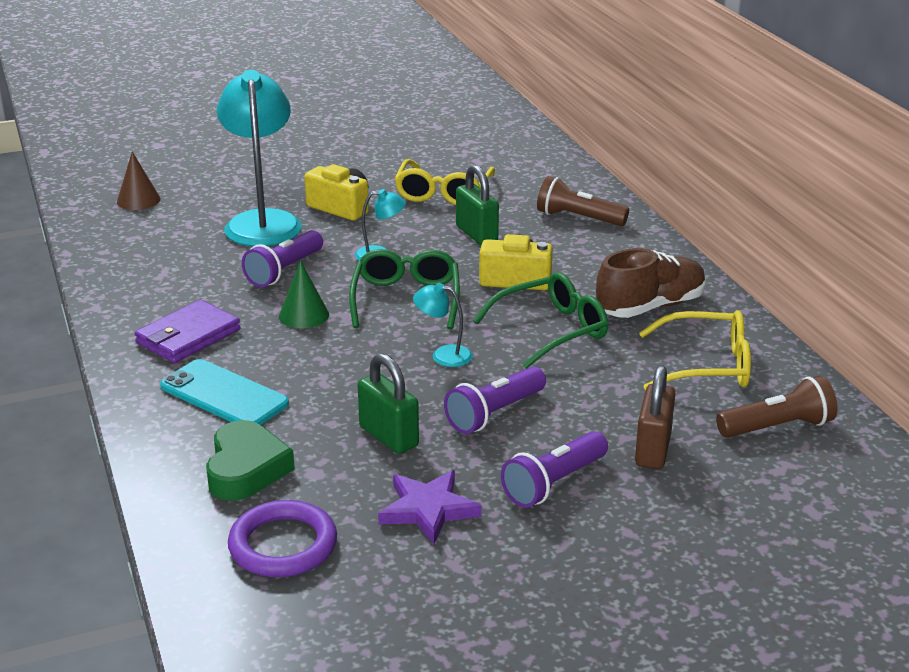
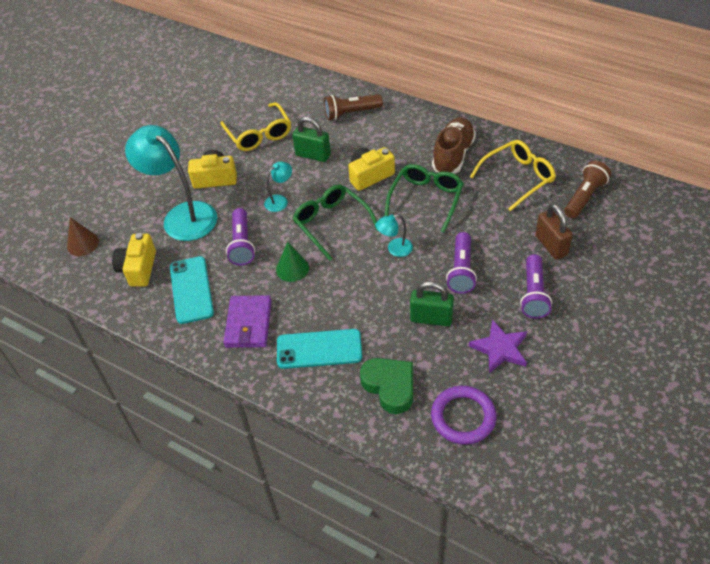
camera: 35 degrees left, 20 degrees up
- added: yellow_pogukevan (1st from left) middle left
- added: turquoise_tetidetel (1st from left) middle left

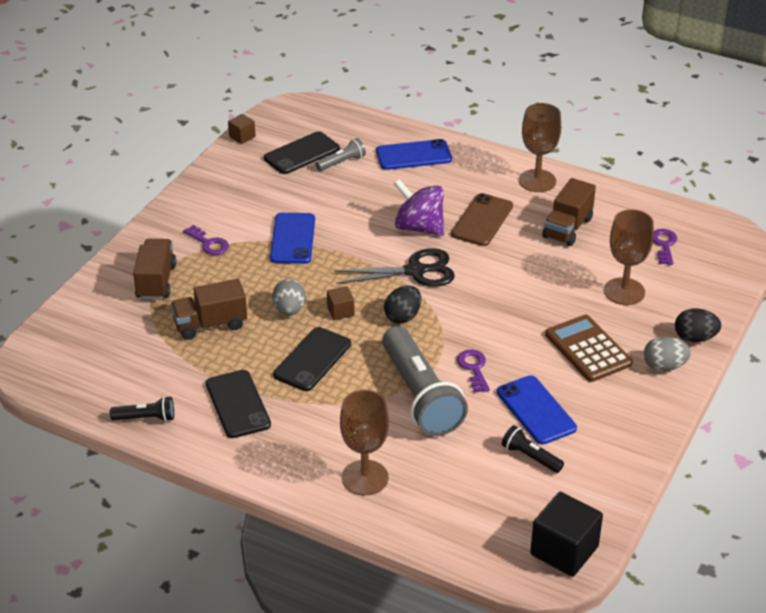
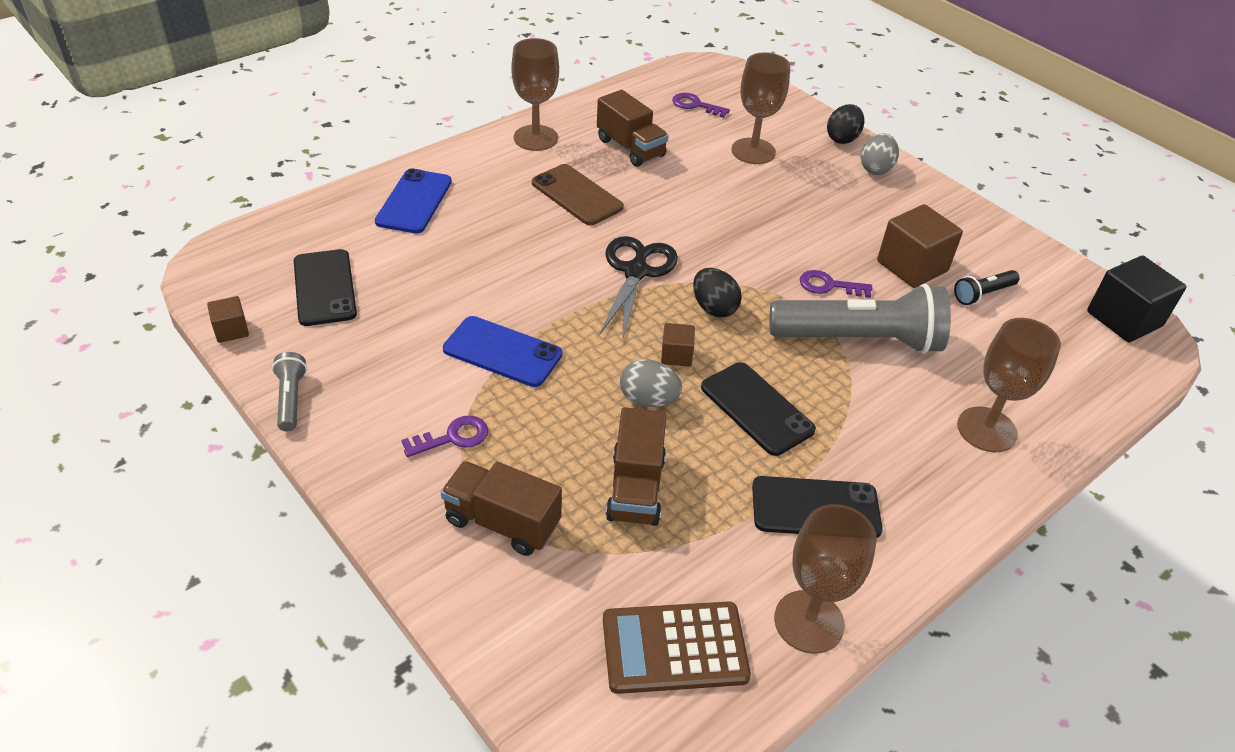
camera: 70 degrees left, 5 degrees up
- removed: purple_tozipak centre
- moved: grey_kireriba (1st from left) top centre to middle left
- moved: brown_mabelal middle right to bottom centre
- replaced: black_kireriba (1st from left) bottom left to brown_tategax (3rd from left) bottom right
- replaced: blue_tetidetel (3rd from left) bottom right to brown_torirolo (3rd from left) top right

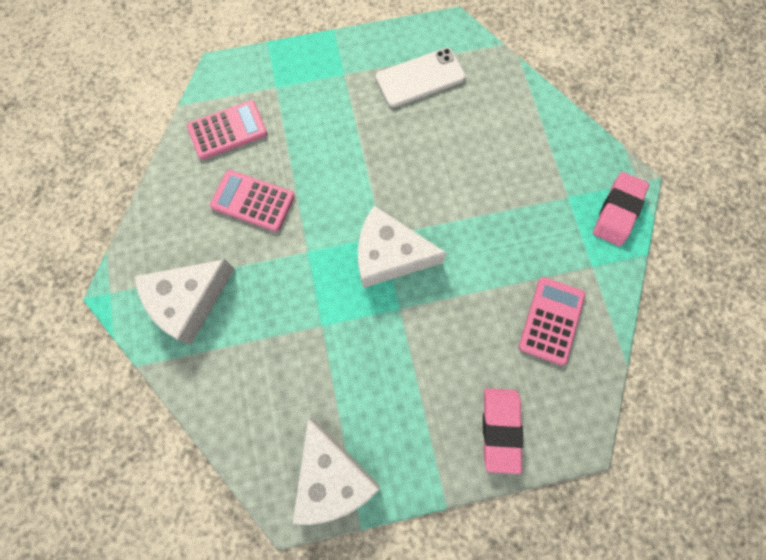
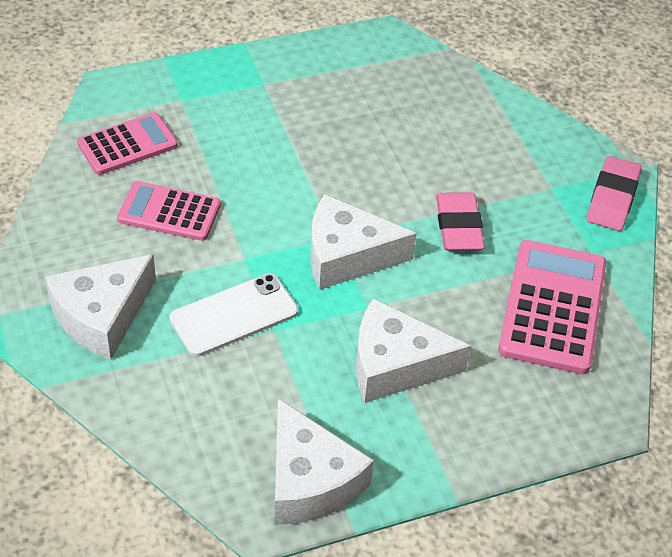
camera: 10 degrees left, 25 degrees down
- added: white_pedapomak (4th from left) centre
- moved: white_tetidetel top centre to centre
- moved: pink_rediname (1st from left) bottom centre to middle right
- resized: pink_mabelal (3rd from left) middle right = middle right x1.55

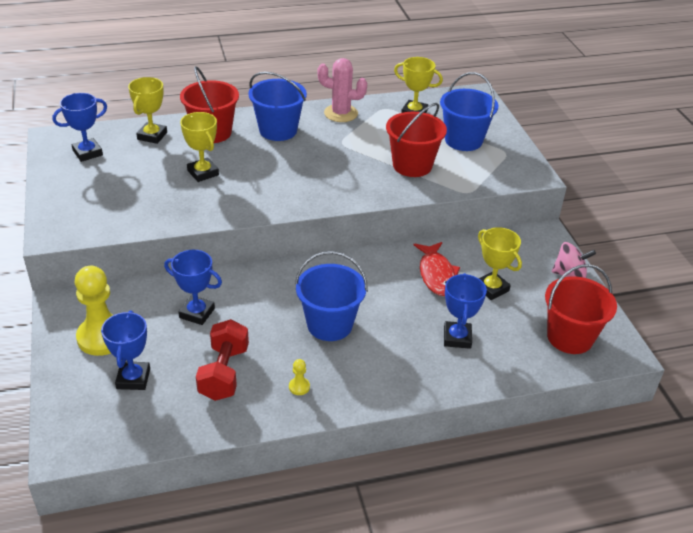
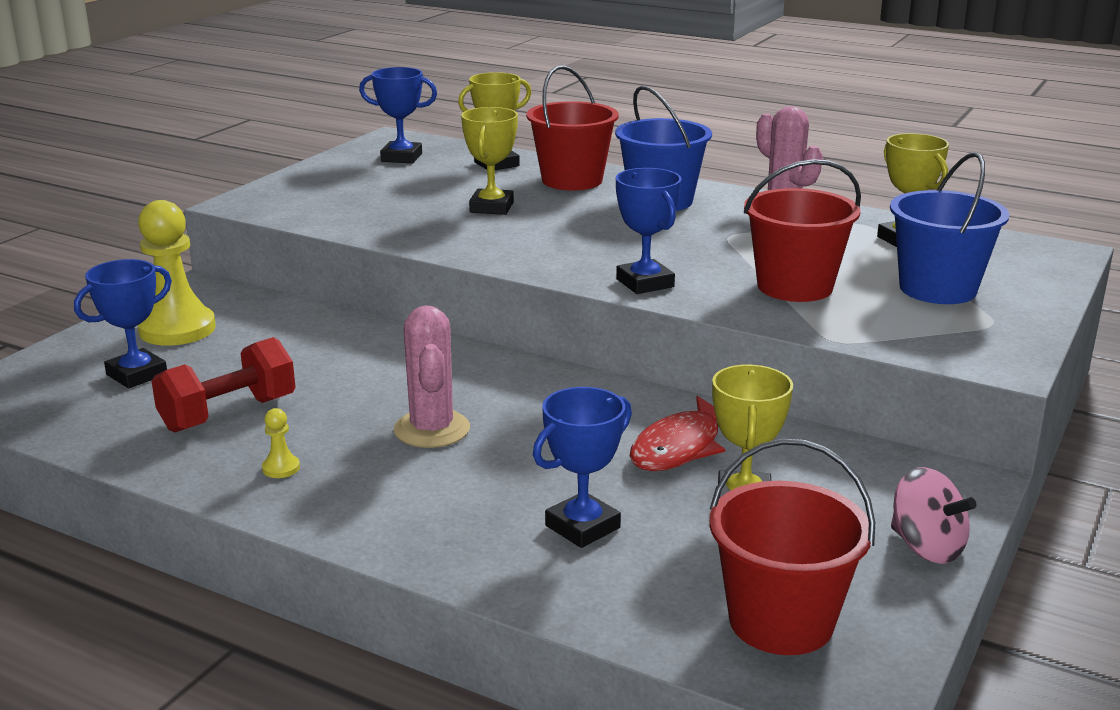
camera: 45 degrees right, 15 degrees down
- moved: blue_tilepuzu (3rd from left in the first image) middle left to blue_tilepuzu (4th from left) top centre
- replaced: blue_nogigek (2nd from left) centre to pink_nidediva (1st from left) centre

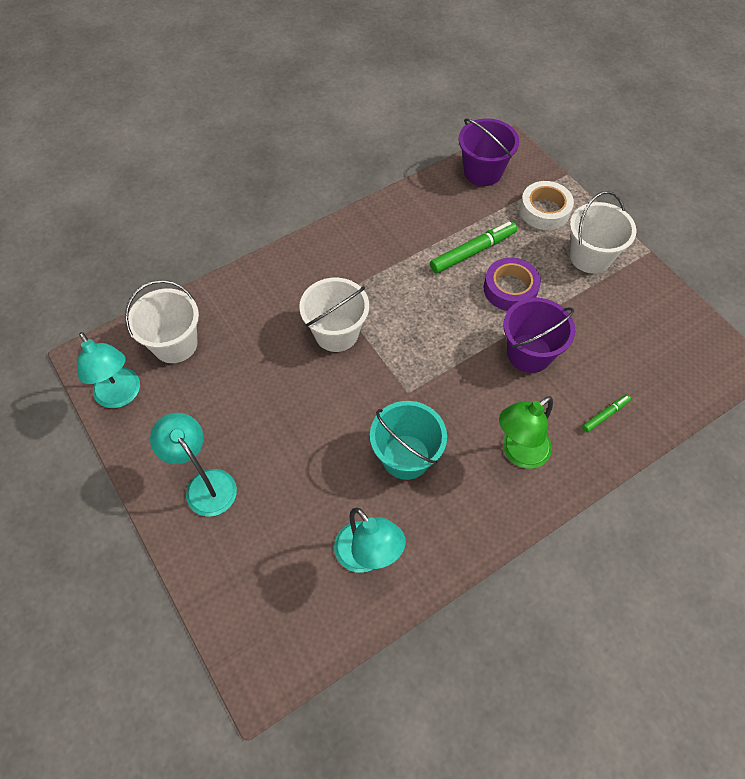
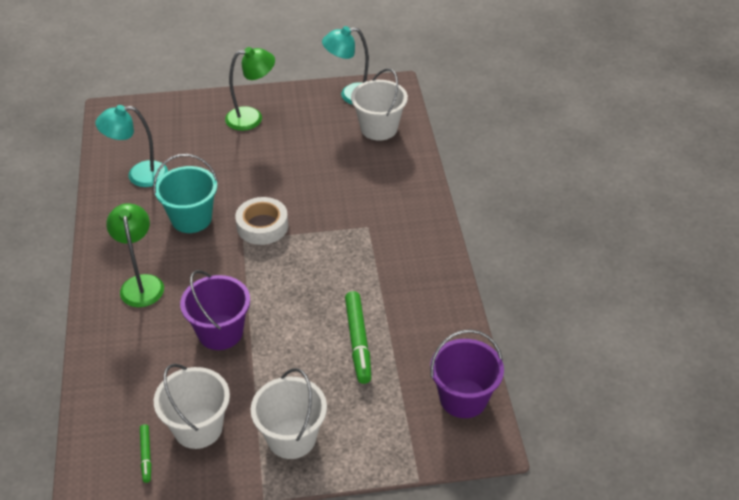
camera: 115 degrees right, 15 degrees down
- removed: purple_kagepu middle right
- moved: white_nogigek (2nd from left in the first image) centre to white_nogigek (1st from left) bottom left
- moved: white_kagepu top right to centre
- moved: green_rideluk (2nd from left in the first image) middle right to green_rideluk (1st from left) bottom left
- recoloured: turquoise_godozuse (2nd from left) middle left to green_godozuse (2nd from left) top centre

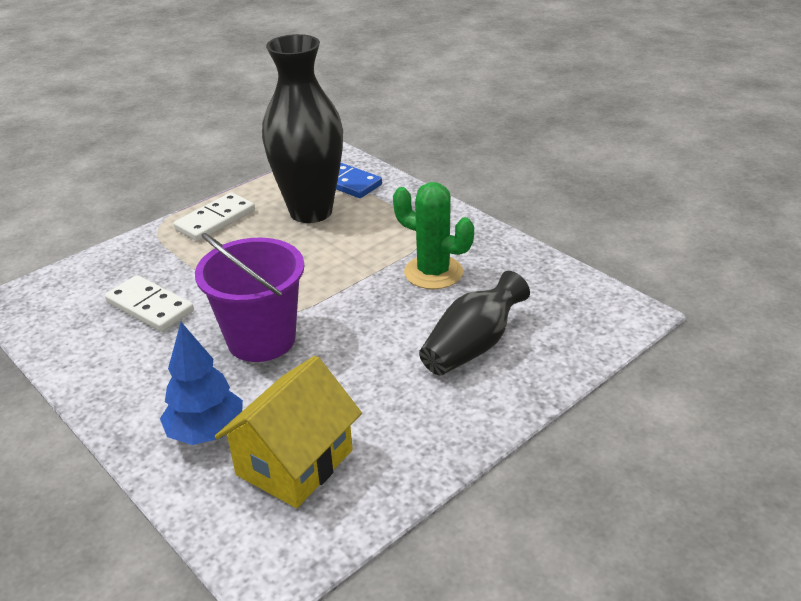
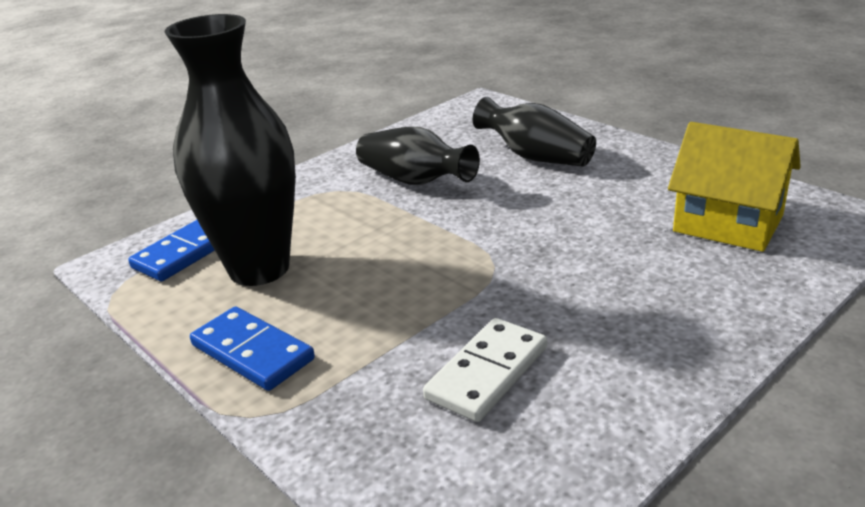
camera: 90 degrees left, 5 degrees down
- removed: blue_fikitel middle left
- removed: purple_nogigek middle left
- replaced: green_nidediva centre to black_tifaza (2nd from left) top centre
- recoloured: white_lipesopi (2nd from left) middle left to blue_lipesopi (2nd from left) bottom left

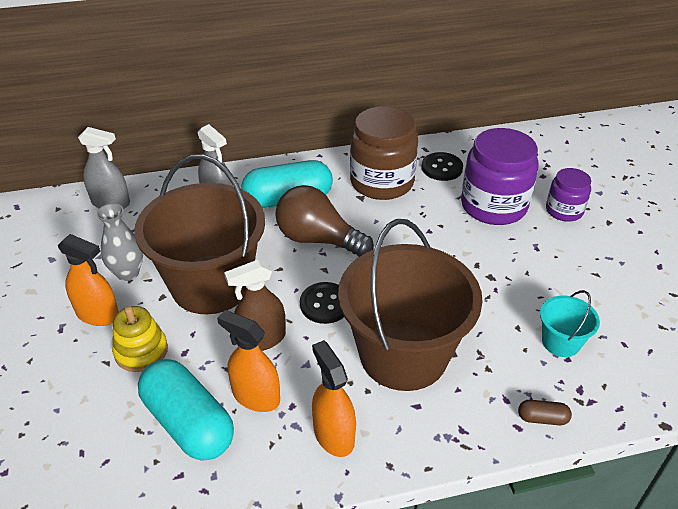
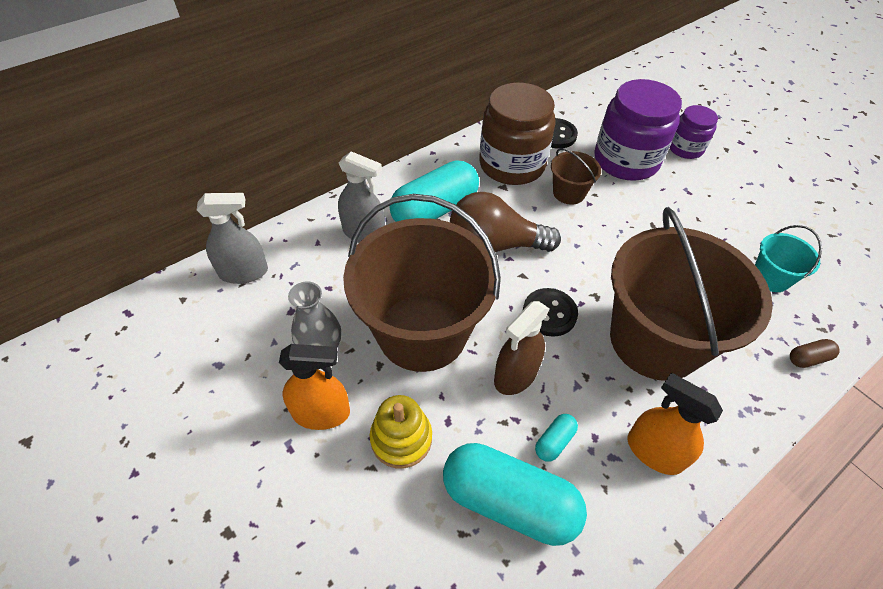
camera: 25 degrees left, 10 degrees up
- added: brown_nogigek (2nd from left) top centre
- replaced: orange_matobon (2nd from left) bottom centre to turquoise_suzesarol (3rd from left) bottom centre

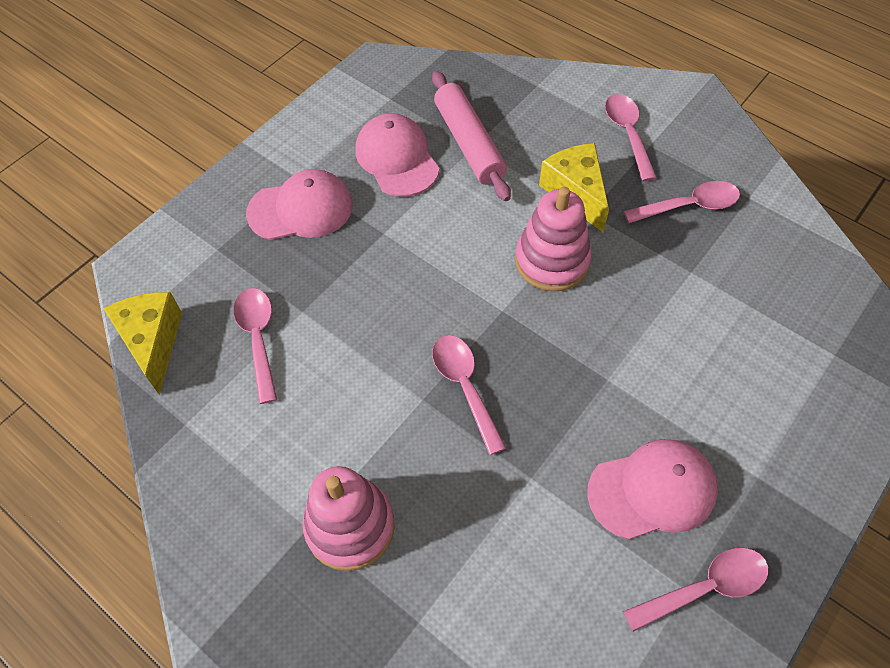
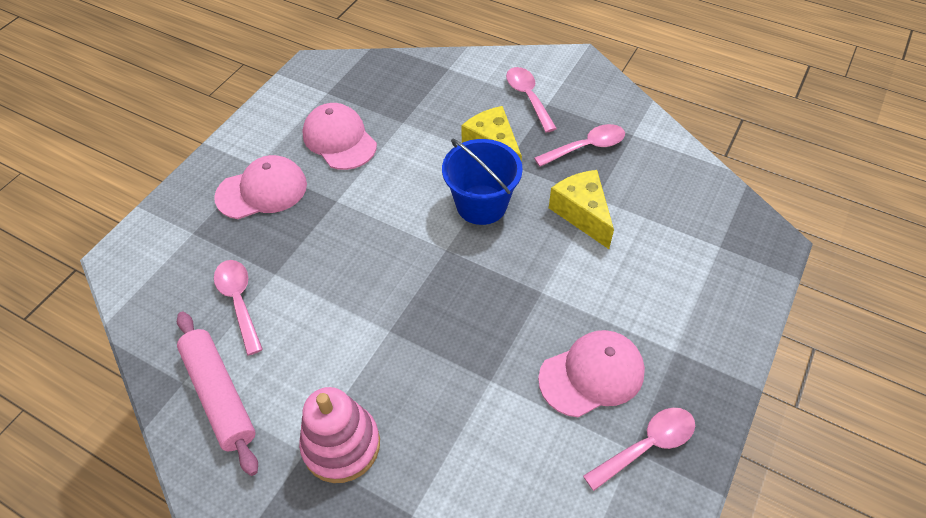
camera: 10 degrees left, 5 degrees down
- removed: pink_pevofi (2nd from left) centre
- moved: yellow_pedapomak (1st from left in the first image) middle left to yellow_pedapomak (2nd from left) centre
- moved: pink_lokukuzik top centre to bottom left
- replaced: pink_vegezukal (2nd from left) centre to blue_nogigek centre

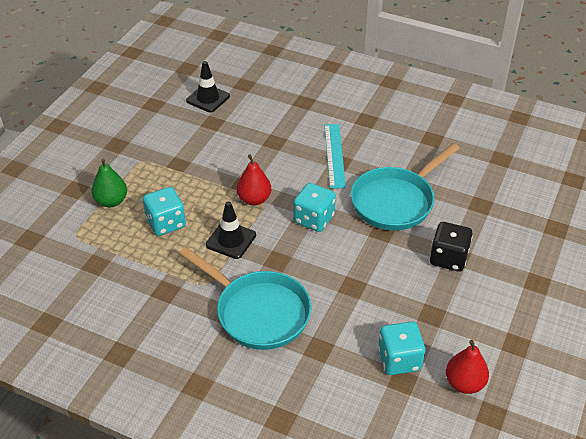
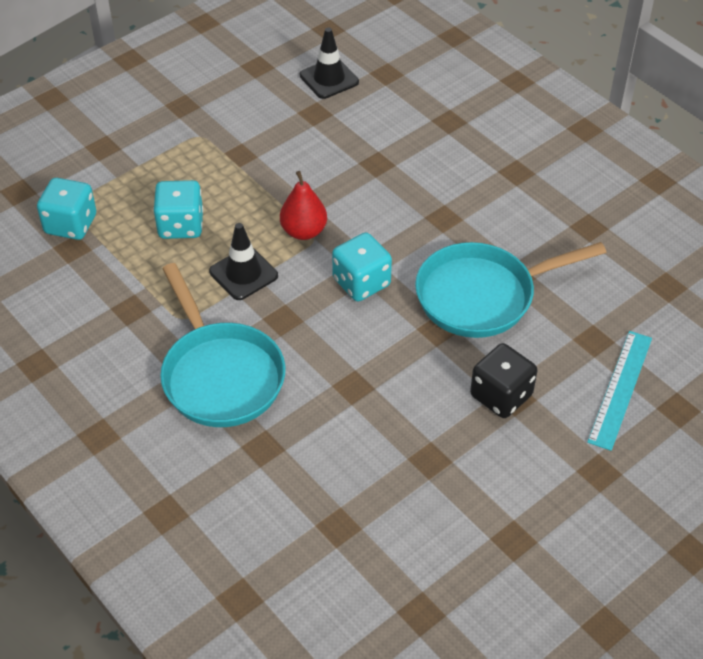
camera: 25 degrees right, 5 degrees up
- removed: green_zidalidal middle left
- removed: red_zidalidal (2nd from left) bottom right
- moved: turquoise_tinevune centre to middle right
- moved: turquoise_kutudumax (3rd from left in the first image) bottom right to turquoise_kutudumax (1st from left) top left

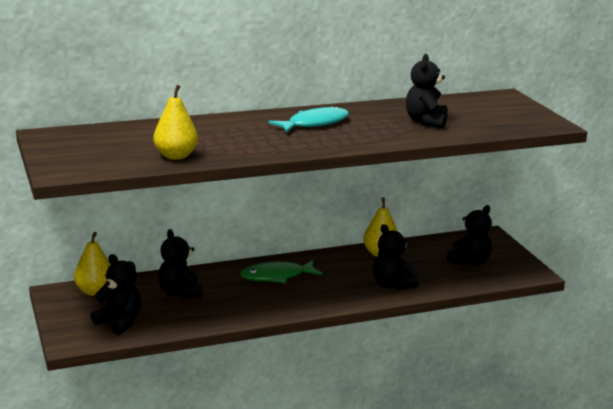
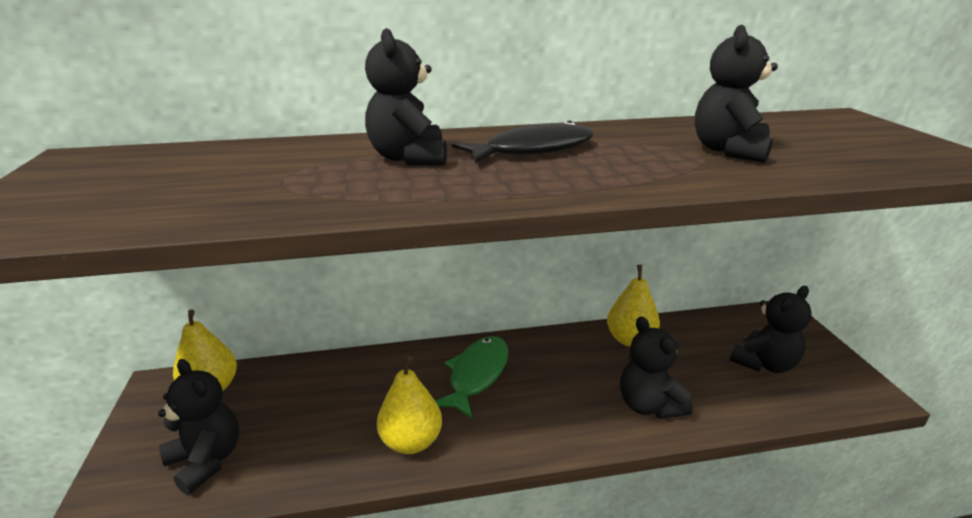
camera: 10 degrees right, 5 degrees up
- moved: yellow_zidalidal (2nd from left) top left to bottom centre
- moved: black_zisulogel (2nd from left) middle left to top centre
- recoloured: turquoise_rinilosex top centre to black_rinilosex top centre
- turned: green_rinilosex centre = bottom centre 120 degrees clockwise

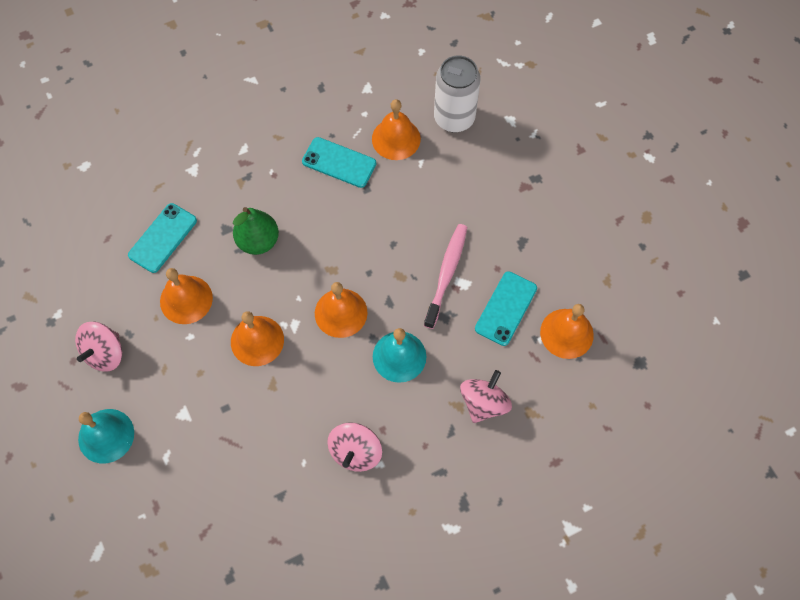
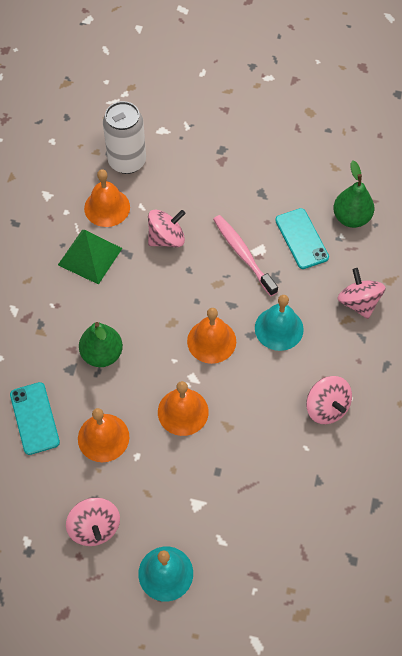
camera: 50 degrees left, 5 degrees down
- added: pink_tozipak (2nd from left) centre
- replaced: turquoise_tetidetel (2nd from left) top centre to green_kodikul middle left
- replaced: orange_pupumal (5th from left) middle right to green_zidalidal (2nd from left) top right

